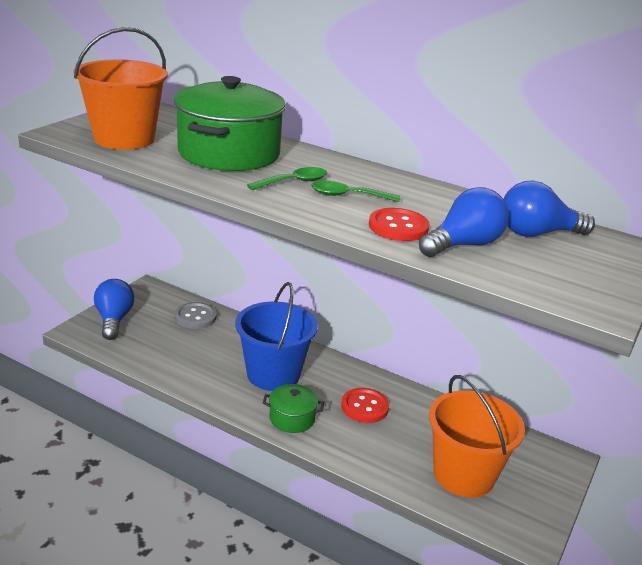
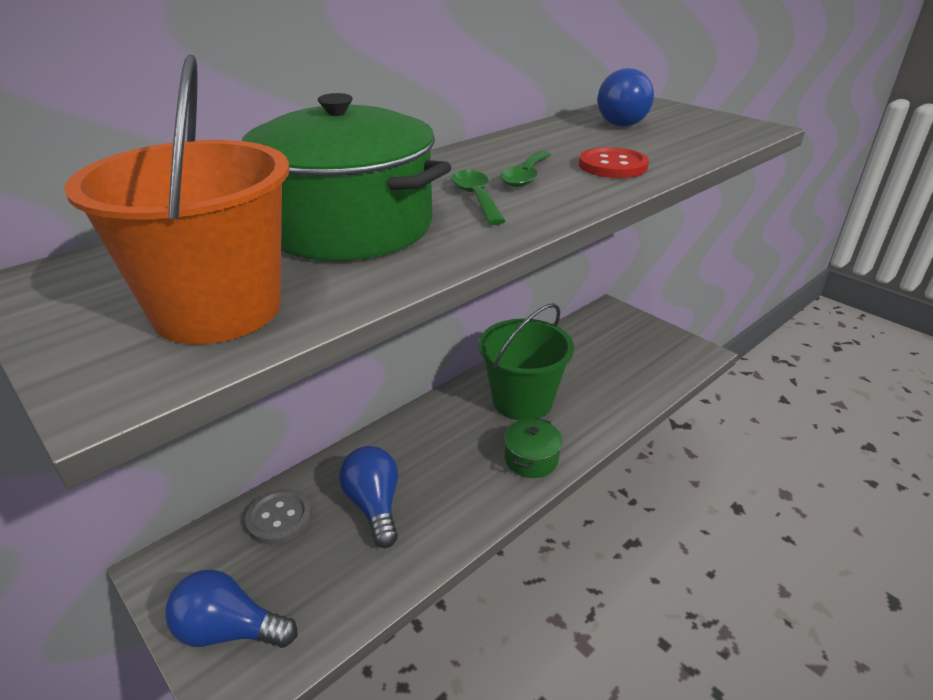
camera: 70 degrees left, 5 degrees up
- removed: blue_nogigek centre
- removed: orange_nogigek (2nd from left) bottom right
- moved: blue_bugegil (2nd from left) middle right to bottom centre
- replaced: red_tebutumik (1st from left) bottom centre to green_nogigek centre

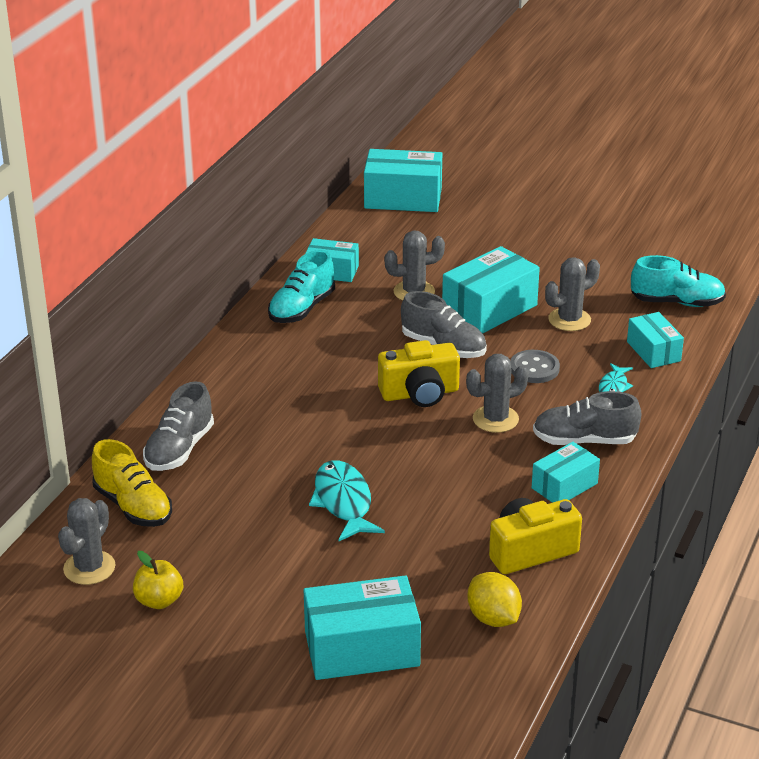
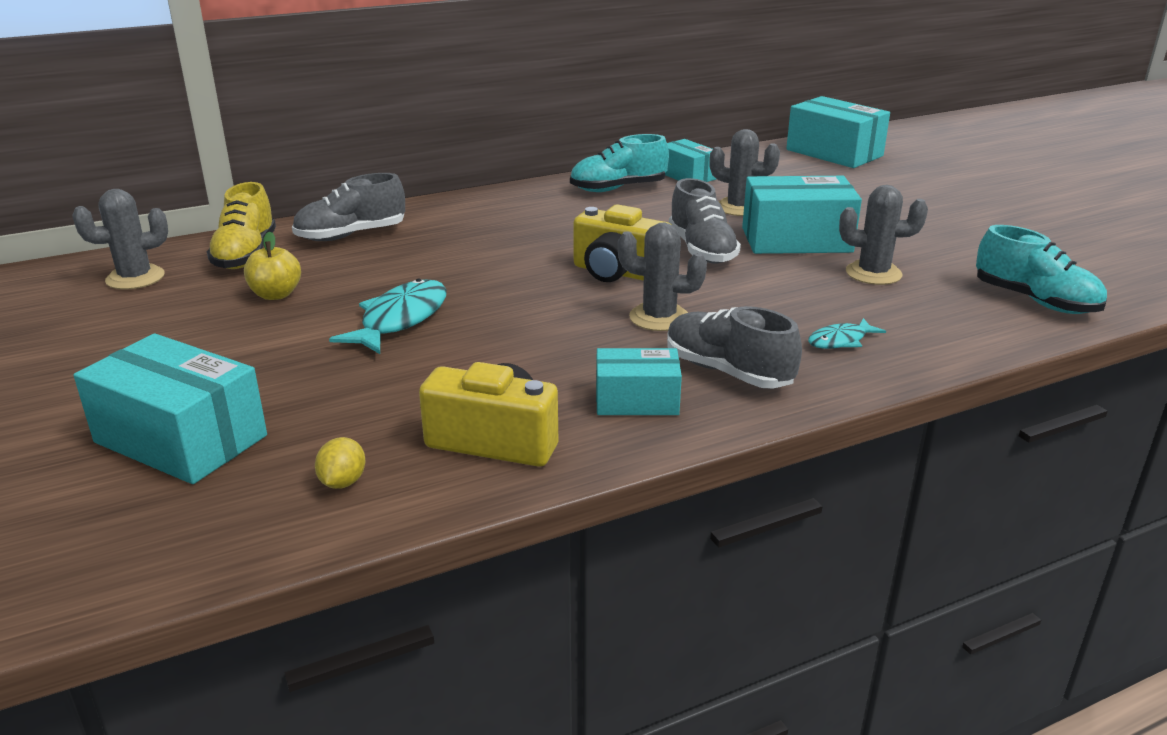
camera: 40 degrees right, 5 degrees down
- removed: grey_tebutumik middle right
- removed: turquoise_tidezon (6th from left) middle right
- moved: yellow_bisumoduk bottom left to middle left
- resized: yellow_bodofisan bottom centre = middle left x0.63

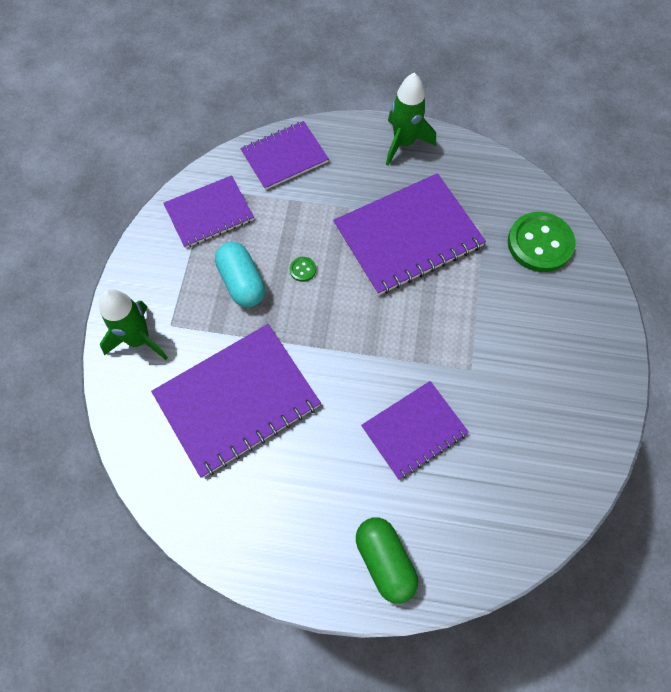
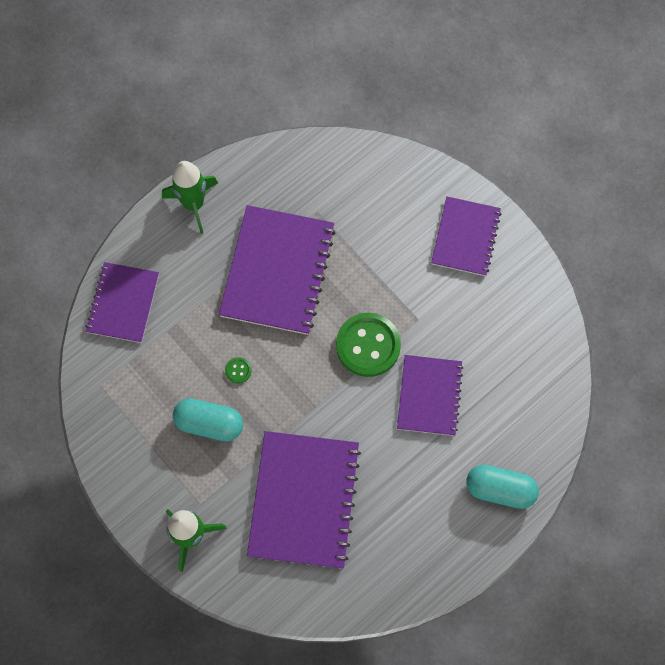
camera: 50 degrees left, 5 degrees up
- moved: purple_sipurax (1st from left in the first image) top left to purple_sipurax (5th from left) middle right
- moved: green_tebutumik (2nd from left) middle right to centre
- recoloured: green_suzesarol bottom centre to turquoise_suzesarol (2nd from left) bottom right

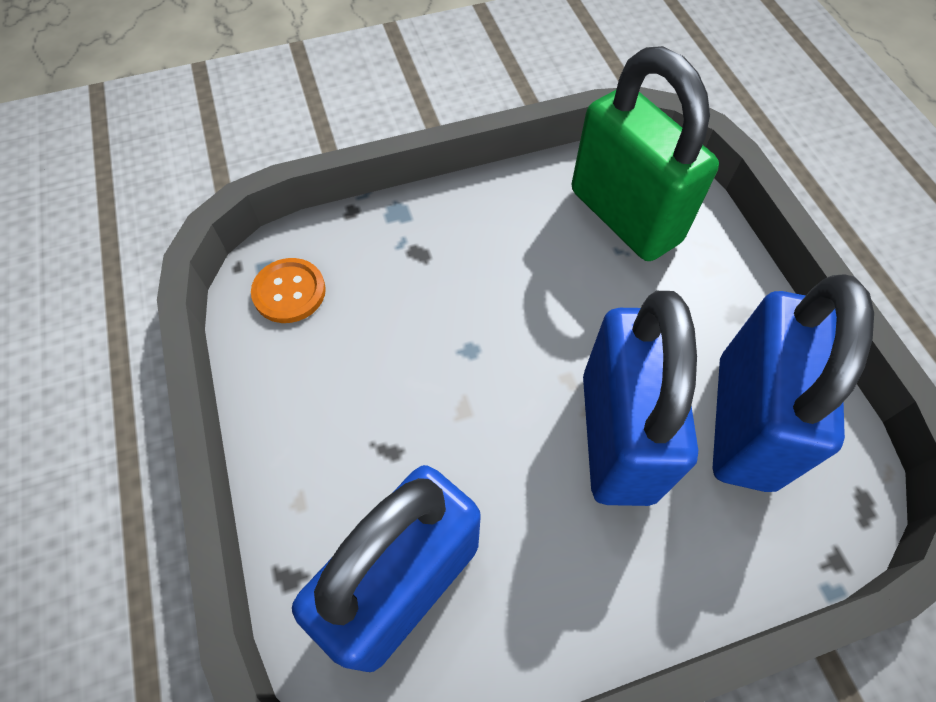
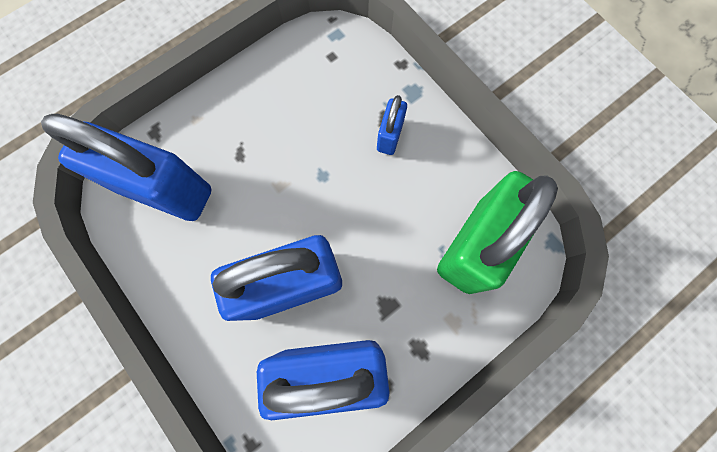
camera: 70 degrees right, 15 degrees up
- removed: orange_tebutumik middle left
- added: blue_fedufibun (4th from left) top centre

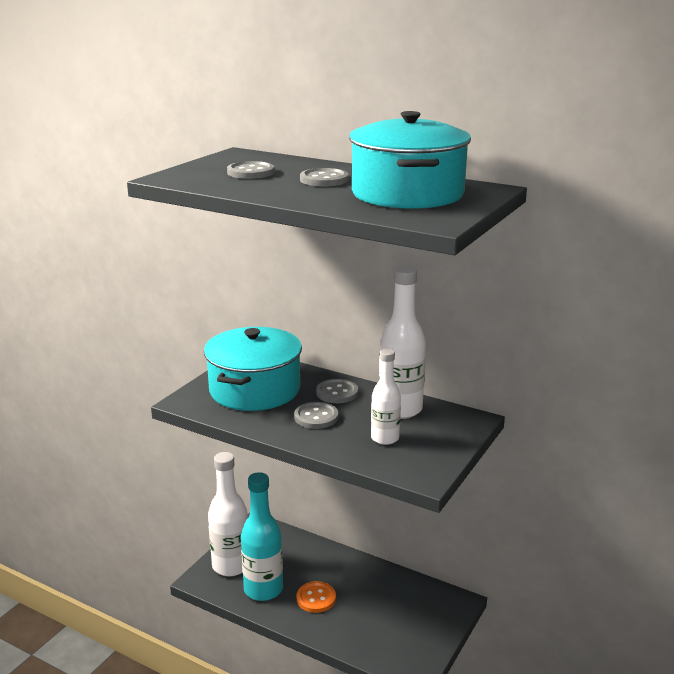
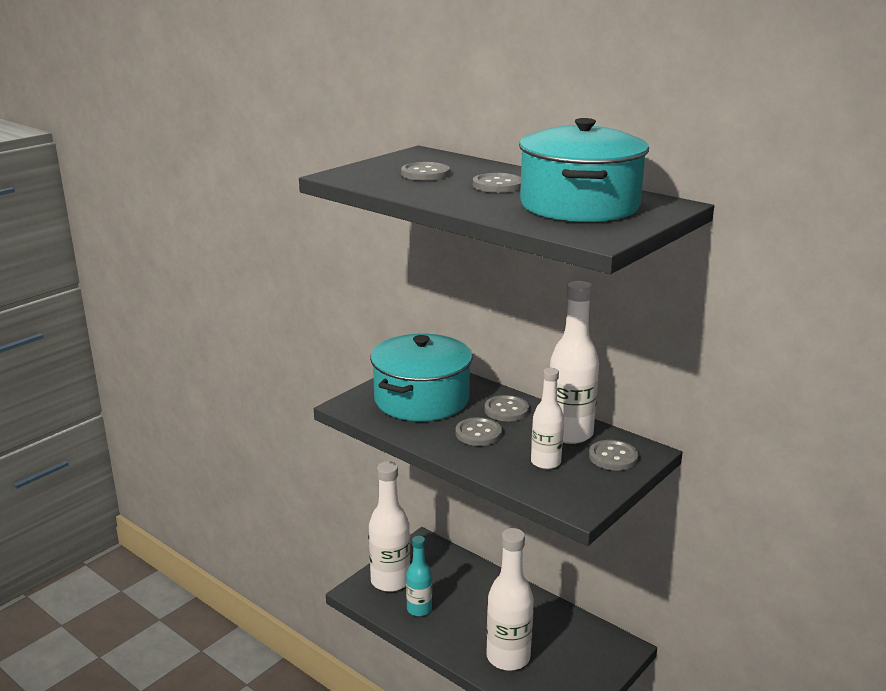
camera: 10 degrees right, 0 degrees up
- removed: orange_tebutumik bottom centre
- added: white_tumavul (2nd from left) bottom centre
- added: grey_tebutumik (5th from left) middle right
- resized: turquoise_tumavul bottom centre = bottom centre x0.61

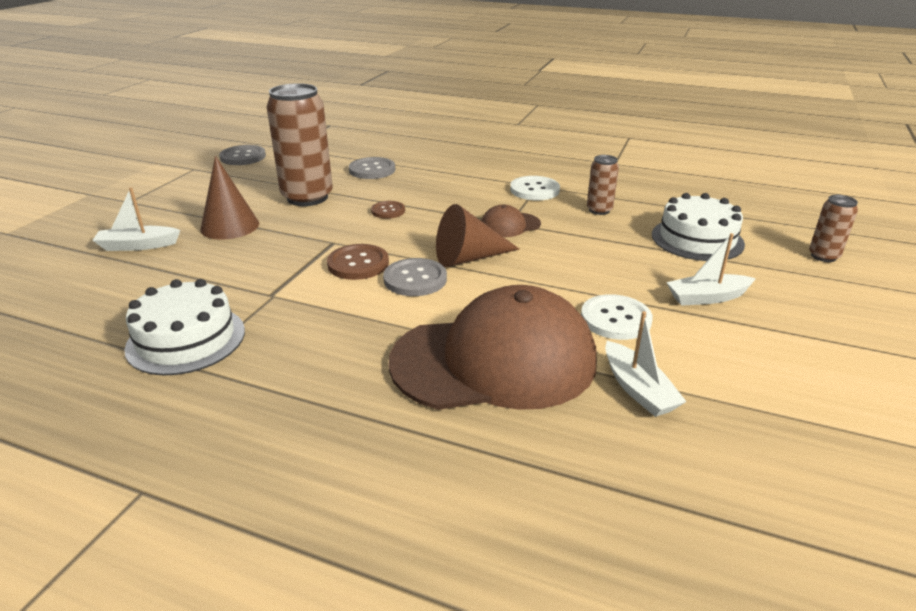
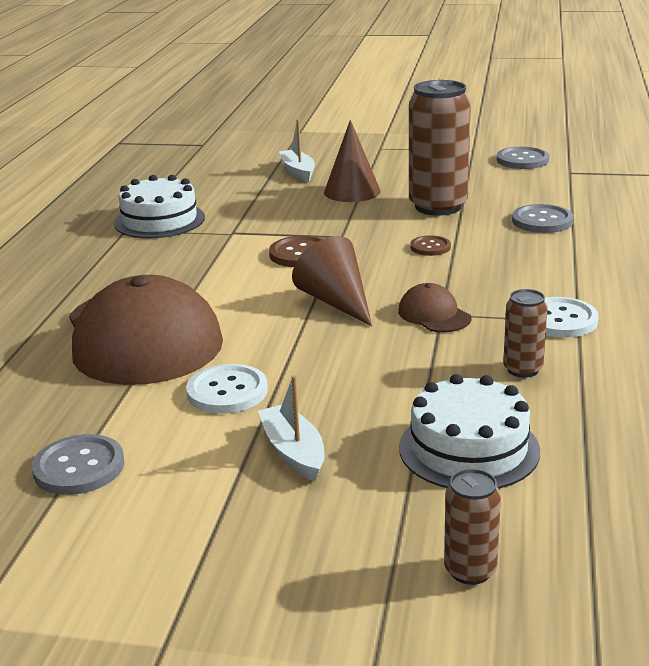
camera: 80 degrees right, 5 degrees down
- removed: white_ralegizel (2nd from left) middle right
- moved: grey_tebutumik (3rd from left in the first image) centre to grey_tebutumik (1st from left) bottom left

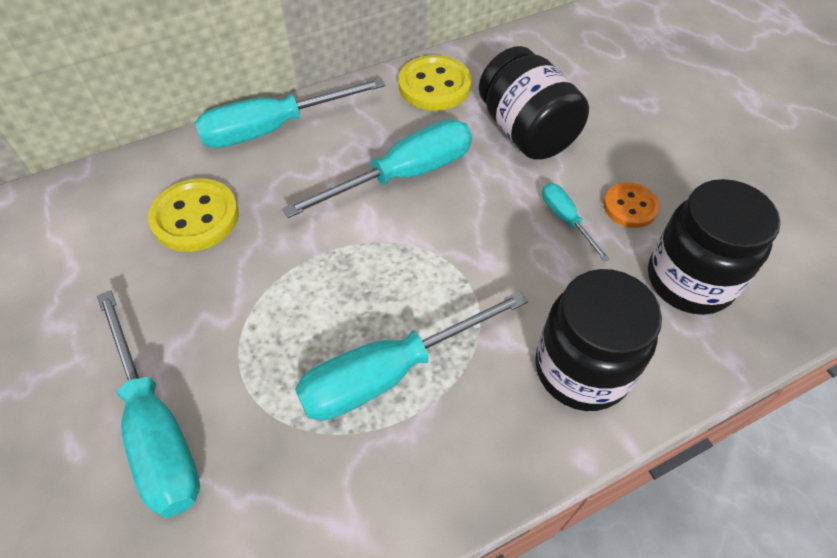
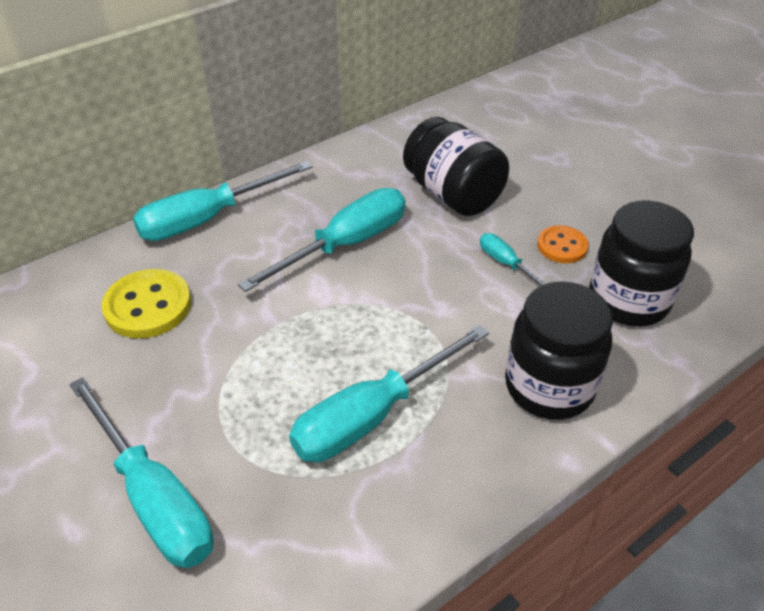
camera: 10 degrees left, 10 degrees down
- removed: yellow_tebutumik (2nd from left) top centre

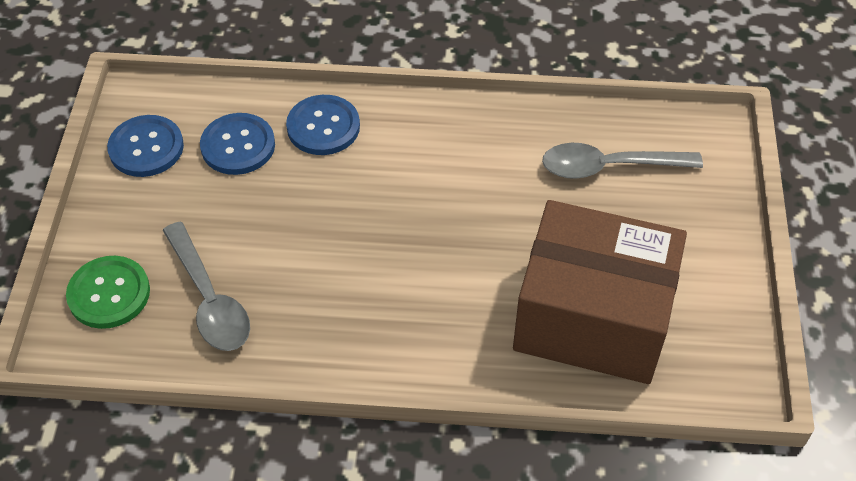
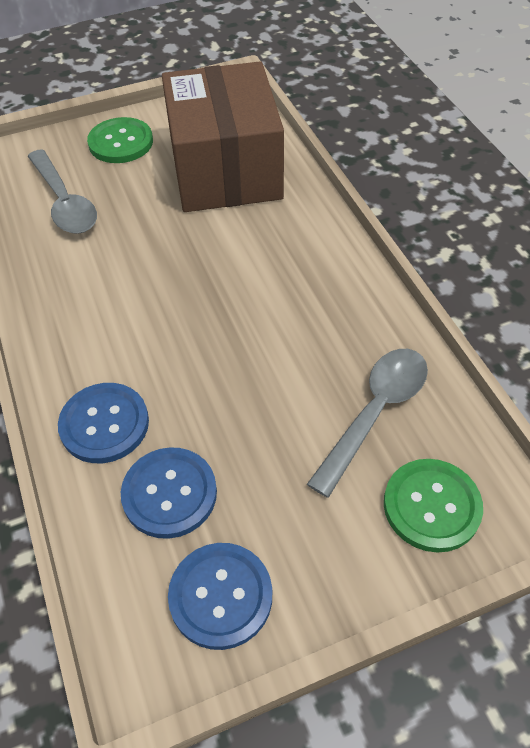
camera: 115 degrees left, 0 degrees up
- added: green_tebutumik (1st from left) top left

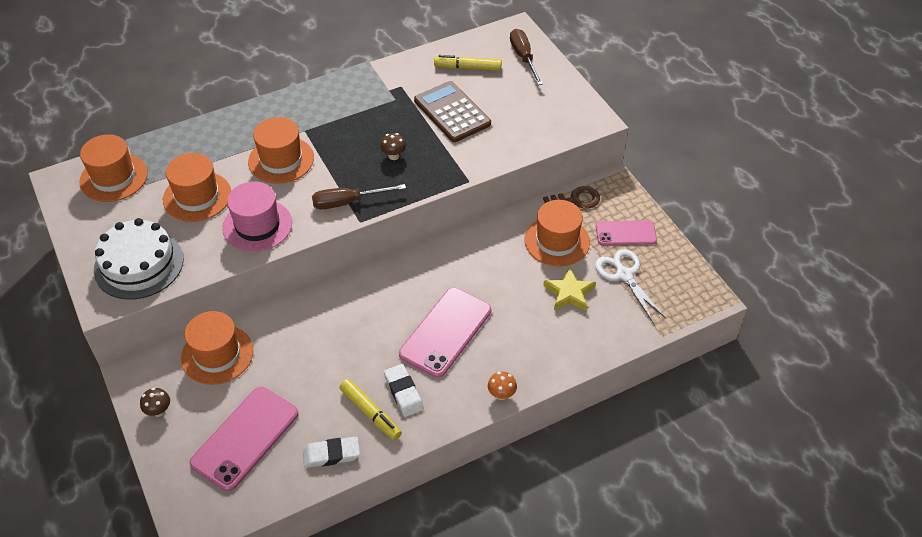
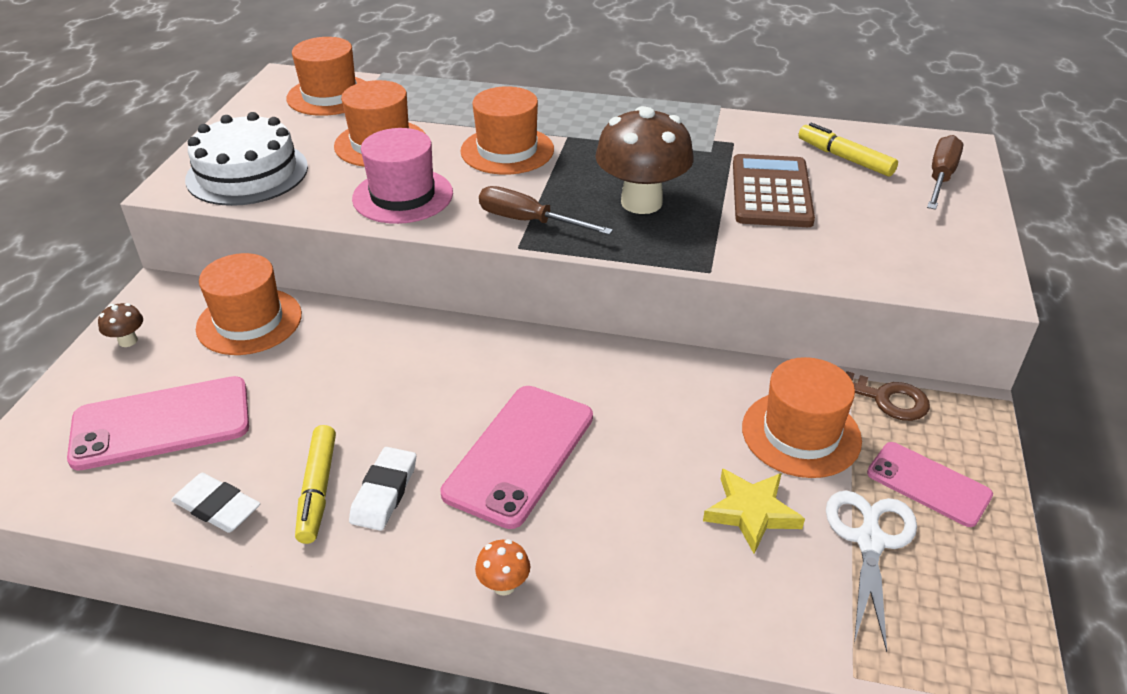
camera: 40 degrees right, 10 degrees down
- turned: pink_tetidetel (2nd from left) centre = centre 45 degrees counterclockwise
- resized: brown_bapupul (2nd from left) top centre = top centre x2.37

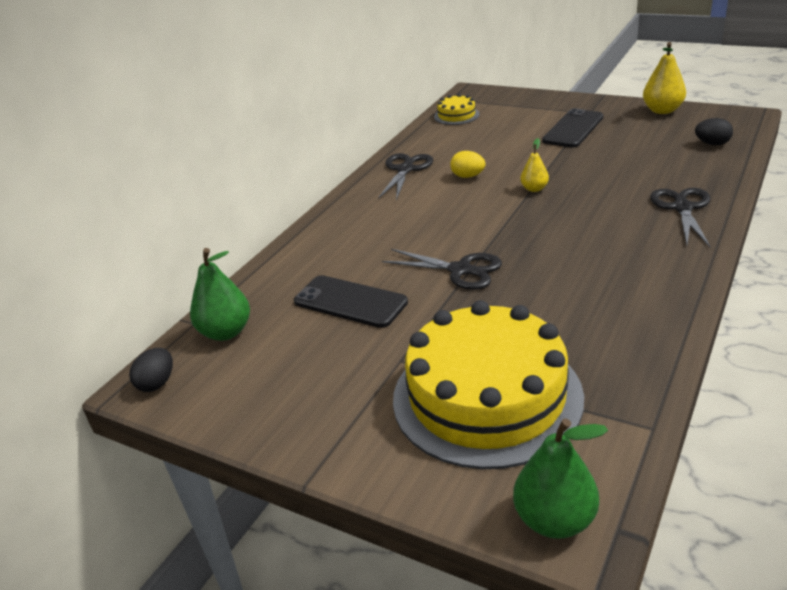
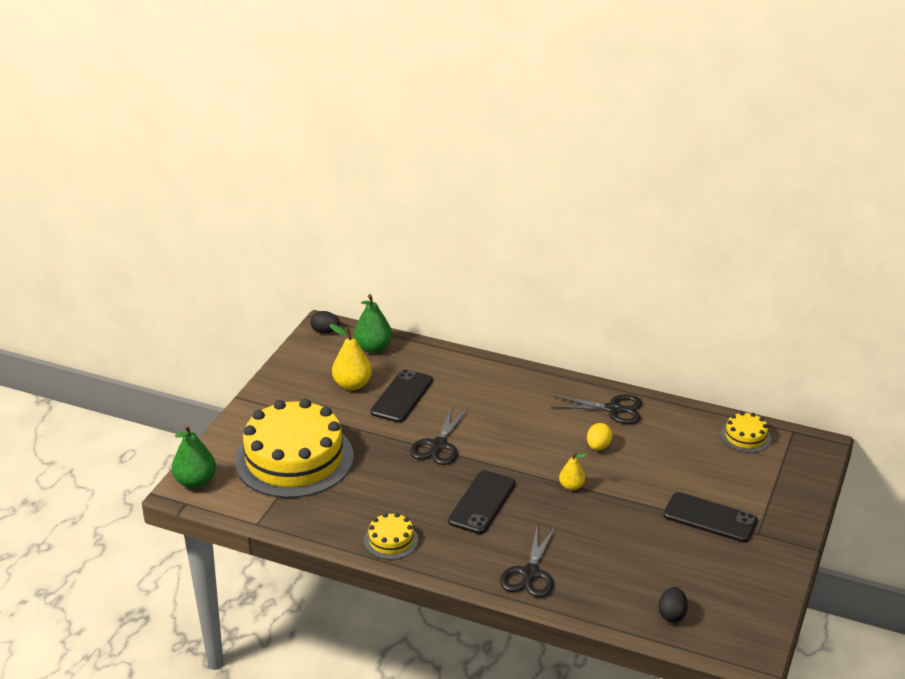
camera: 80 degrees right, 0 degrees up
- added: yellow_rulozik (2nd from left) bottom centre
- added: black_tetidetel (2nd from left) bottom centre
- moved: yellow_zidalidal (2nd from left in the first image) top right to yellow_zidalidal (1st from left) centre
- turned: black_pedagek (3rd from left in the first image) middle right = bottom centre 105 degrees clockwise

